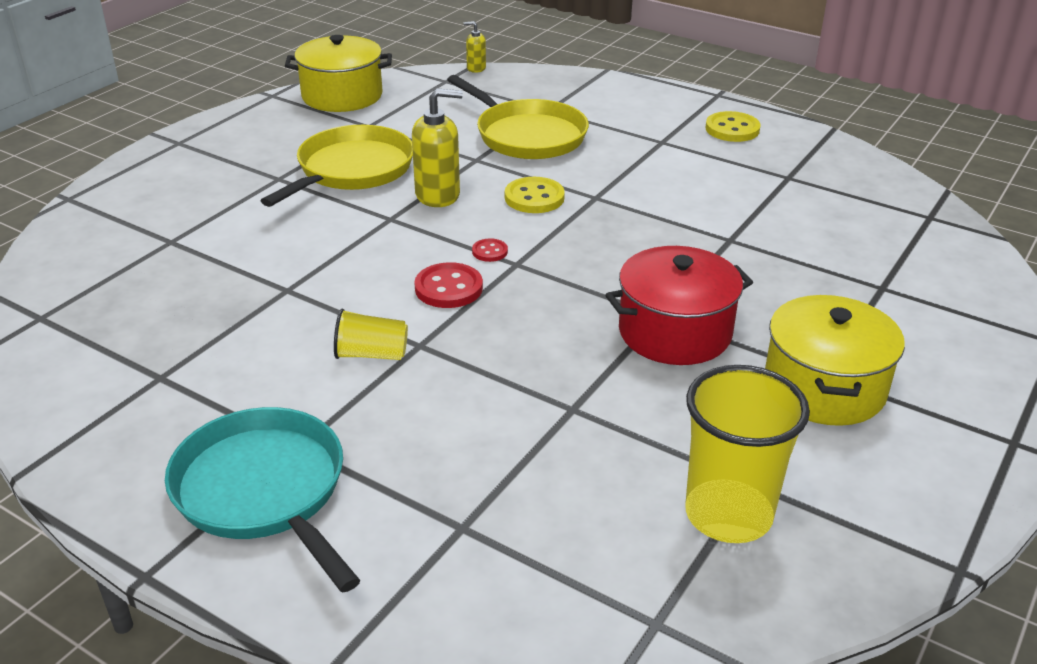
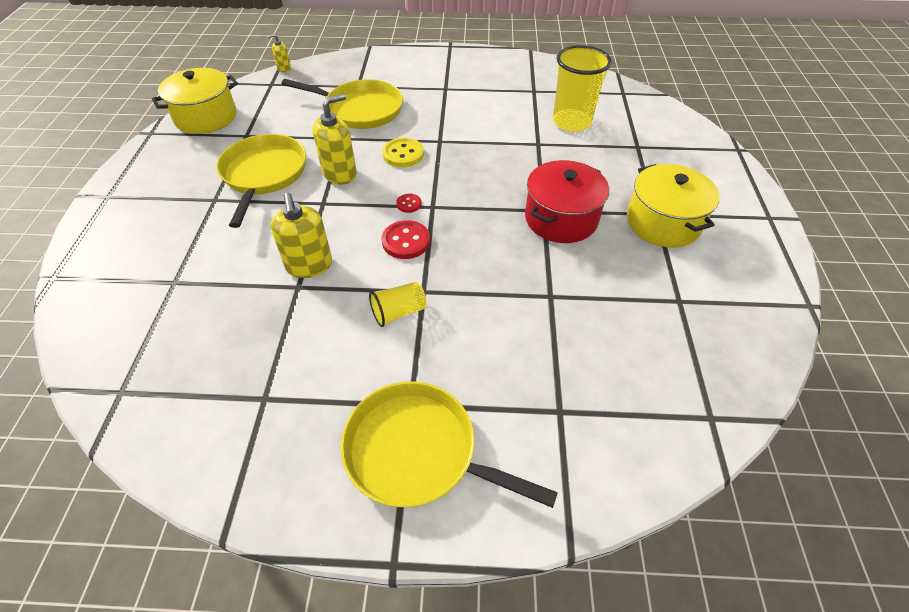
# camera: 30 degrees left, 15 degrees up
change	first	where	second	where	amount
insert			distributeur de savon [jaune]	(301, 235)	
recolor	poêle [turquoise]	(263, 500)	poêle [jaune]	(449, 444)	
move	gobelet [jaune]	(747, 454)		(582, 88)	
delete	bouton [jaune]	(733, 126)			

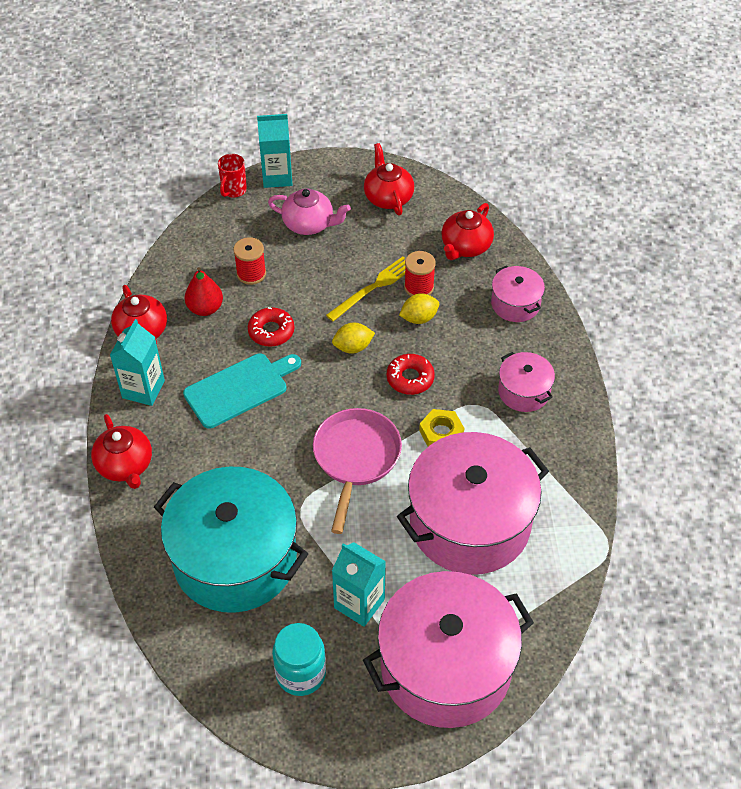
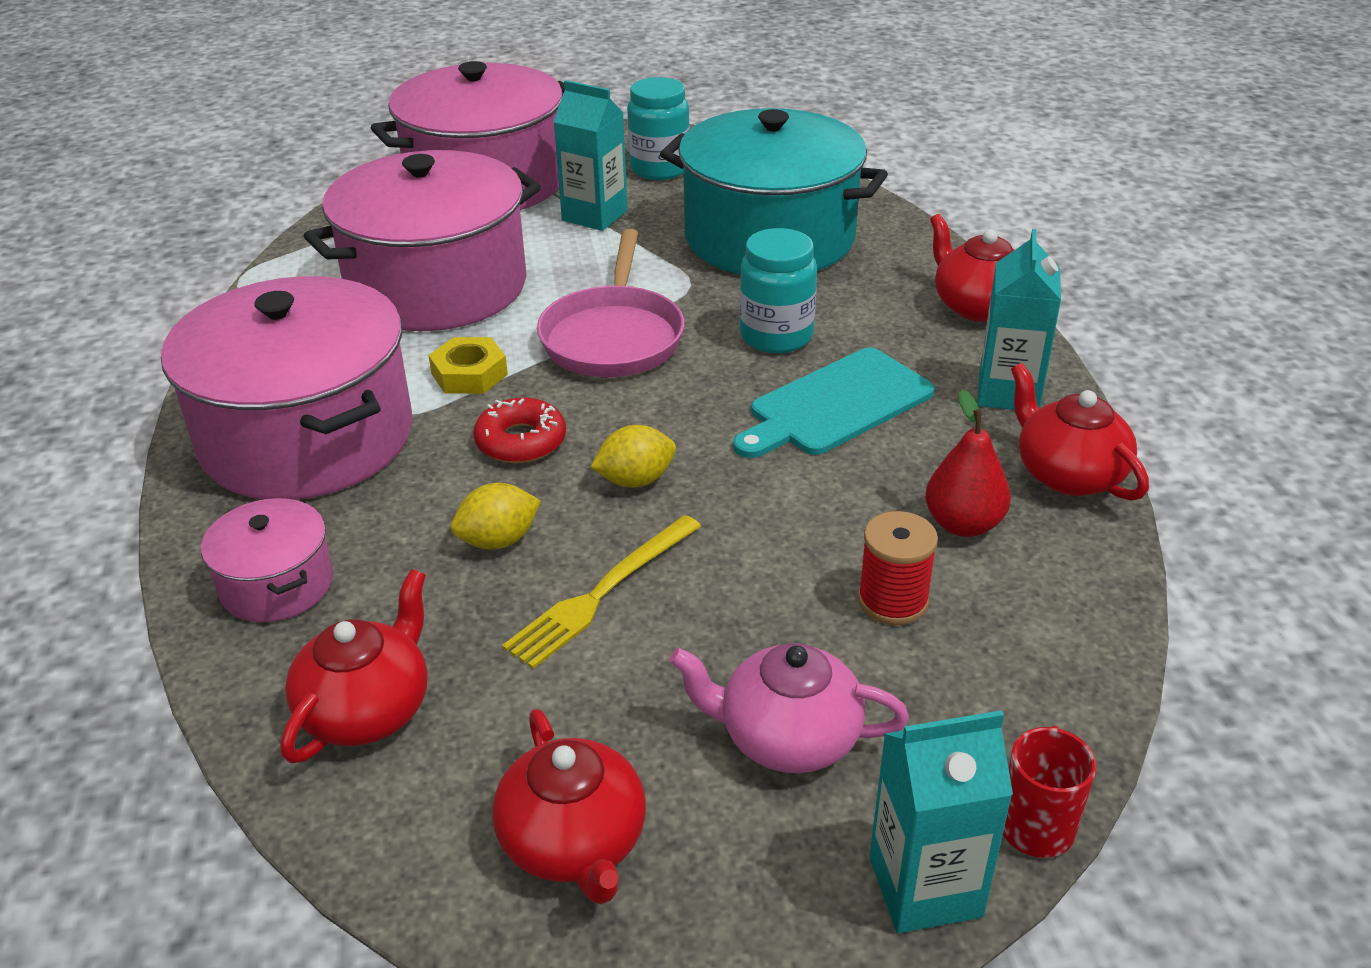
# camera: 175 degrees right, 15 degrees down
change	first	where	second	where	amount
resize	marmite [rose]	(526, 382)		(286, 388)	x2.16
insert			bocal [turquoise]	(778, 290)	
delete	beignet [rouge]	(271, 327)			
delete	bobine [rouge]	(420, 273)			

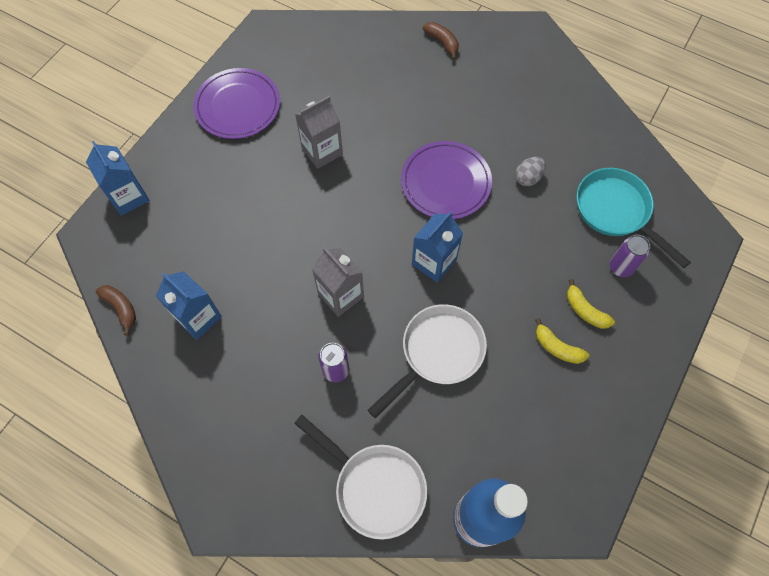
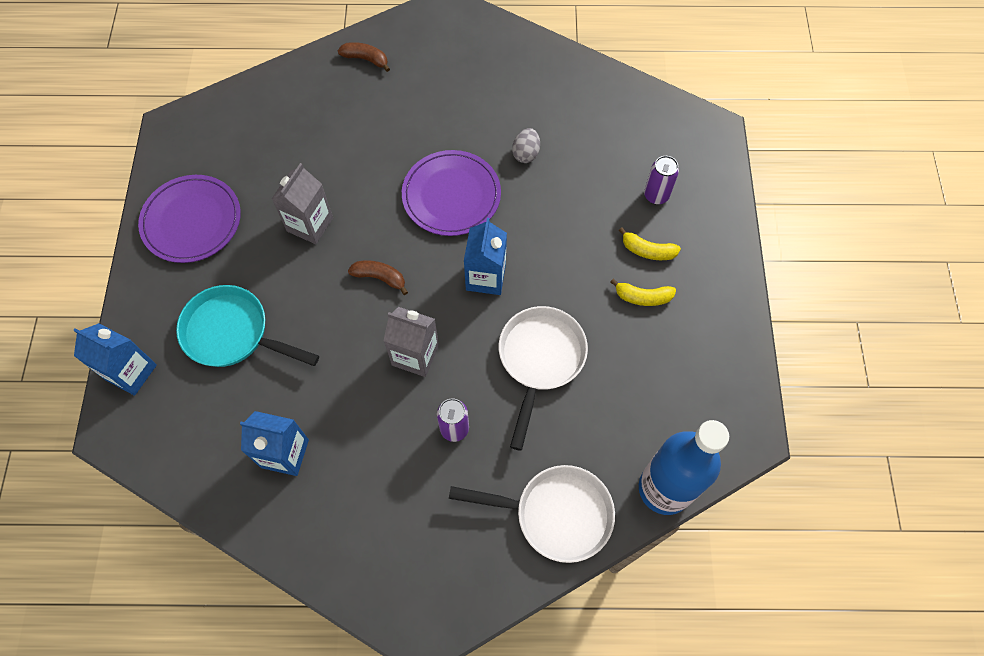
# camera: 30 degrees left, 0 degrees up
change	first	where	second	where	amount
move	poêle [turquoise]	(634, 218)		(247, 326)	
move	banane [marron]	(116, 310)		(378, 278)	

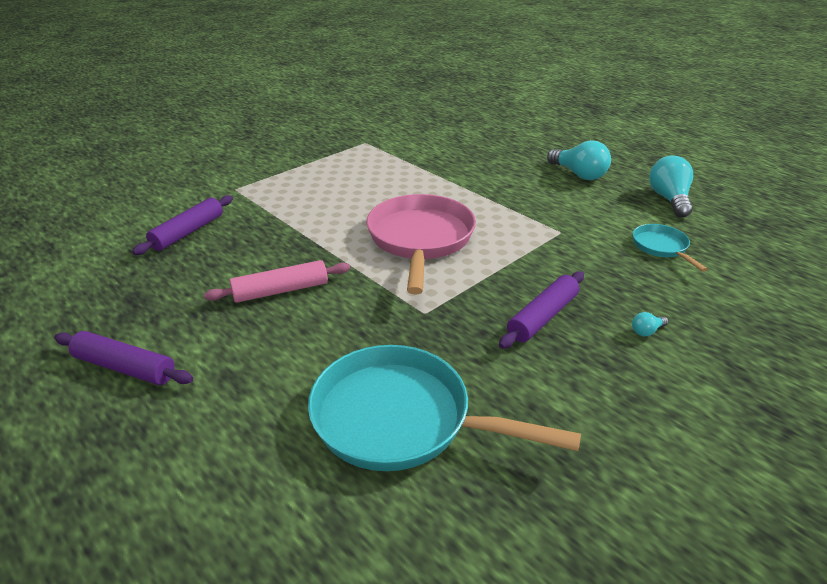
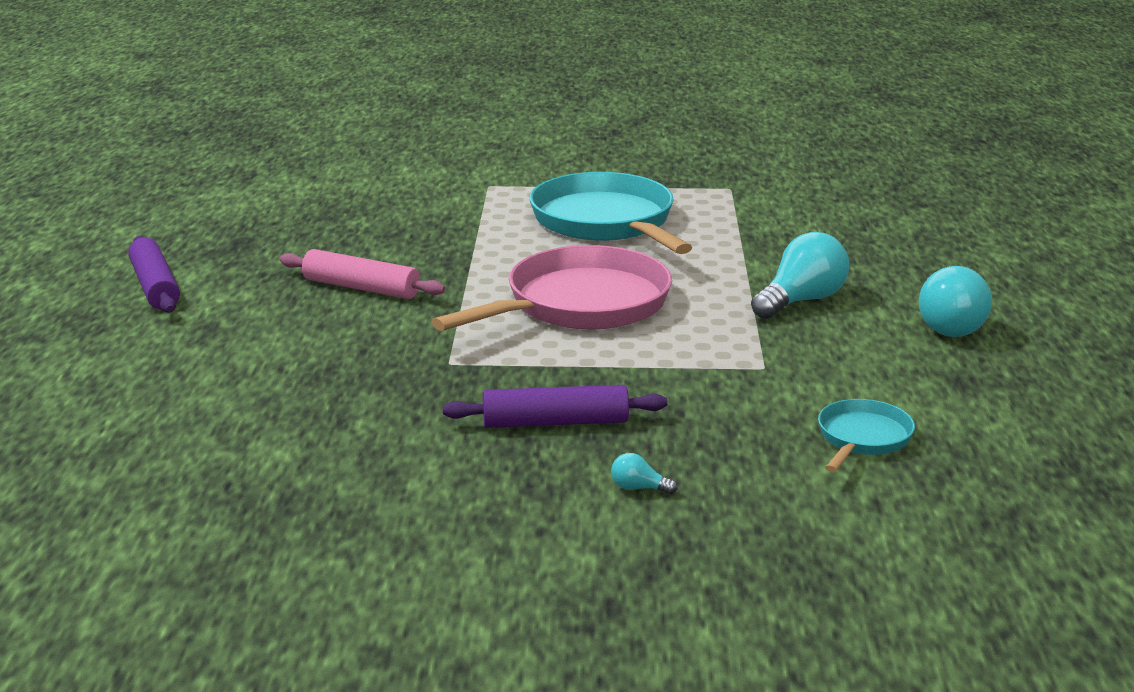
# camera: 45 degrees right, 10 degrees down
change	first	where	second	where	amount
move	poêle [turquoise]	(444, 408)		(610, 213)	
move	ampoule [turquoise]	(671, 187)		(800, 275)	
delete	rouleau à pâtisserie [violet]	(182, 225)			

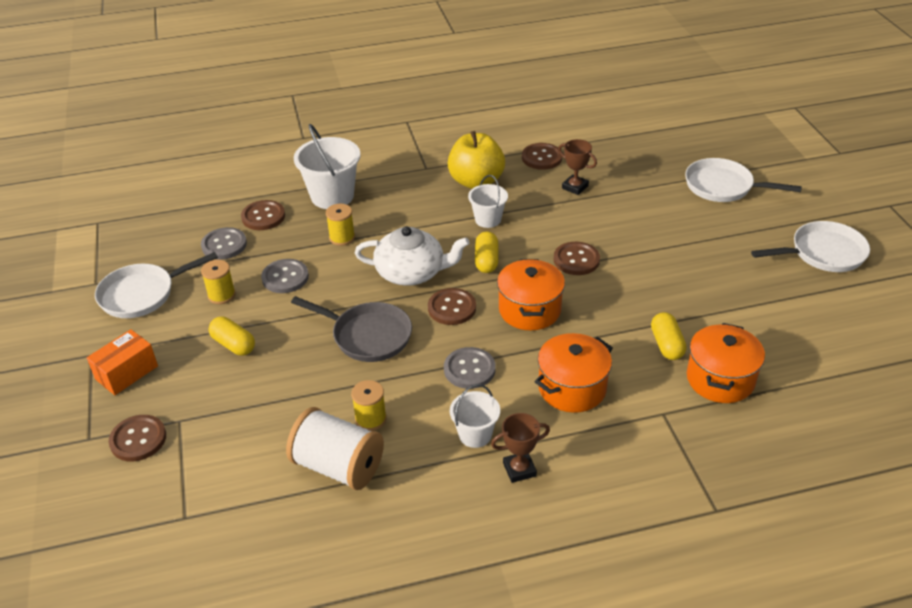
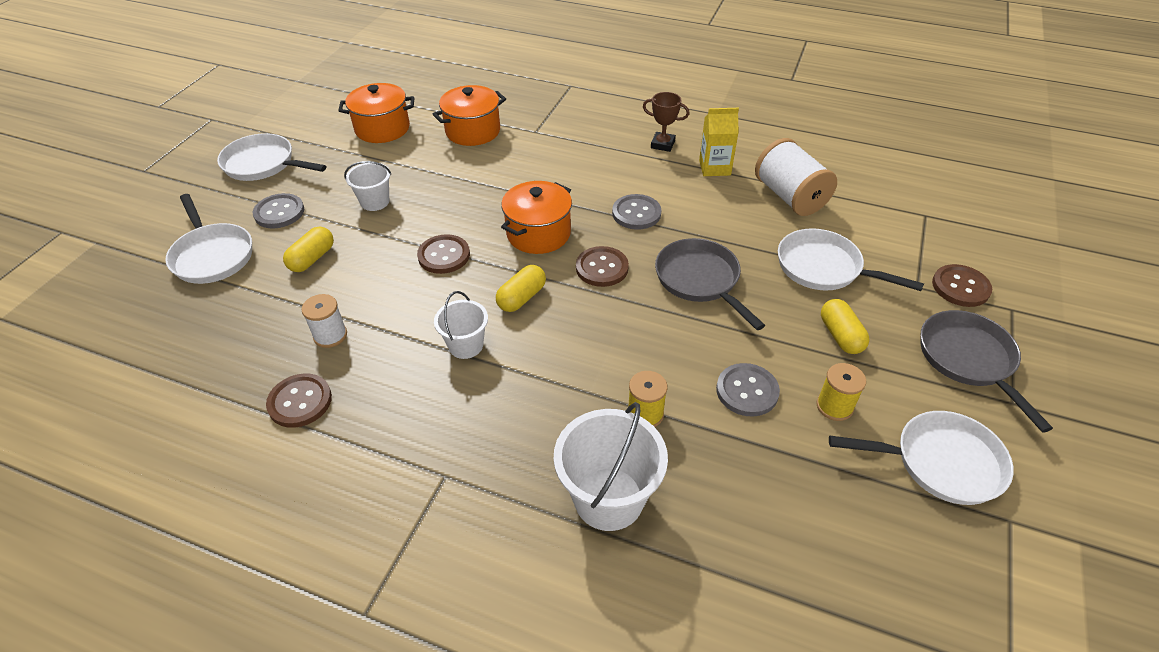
# camera: 145 degrees left, 5 degrees up
change	first	where	second	where	amount
move	bouton [gris]	(224, 243)		(278, 210)	
move	gélule [jaune]	(669, 336)		(308, 249)	
replace	trophée [marron]	(577, 167)	bobine [blanc]	(324, 321)	
move	marmite [orange]	(573, 373)		(376, 113)	
move	seau [blanc]	(475, 416)		(367, 186)	
insert			brique de lait [jaune]	(719, 142)	
insert			poêle [blanc]	(851, 259)	
replace	boîte [orange]	(122, 362)	poêle [gris]	(986, 371)	
delete	bouton [marron]	(263, 215)			
delete	bobine [jaune]	(369, 405)			
delete	théière [blanc]	(412, 256)			
delete	pomme [jaune]	(476, 160)			

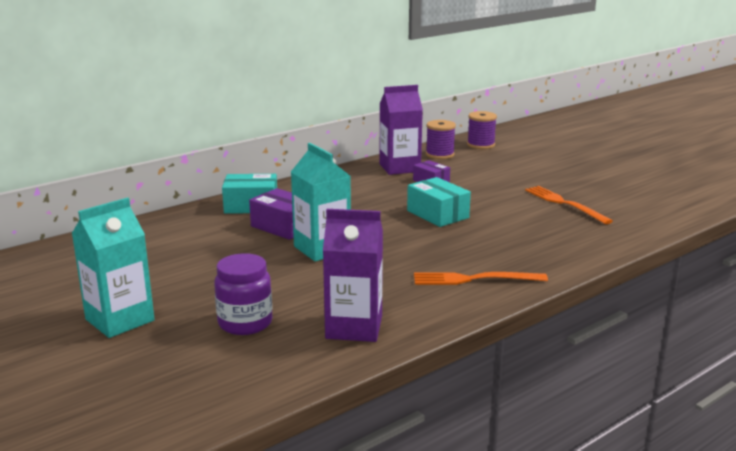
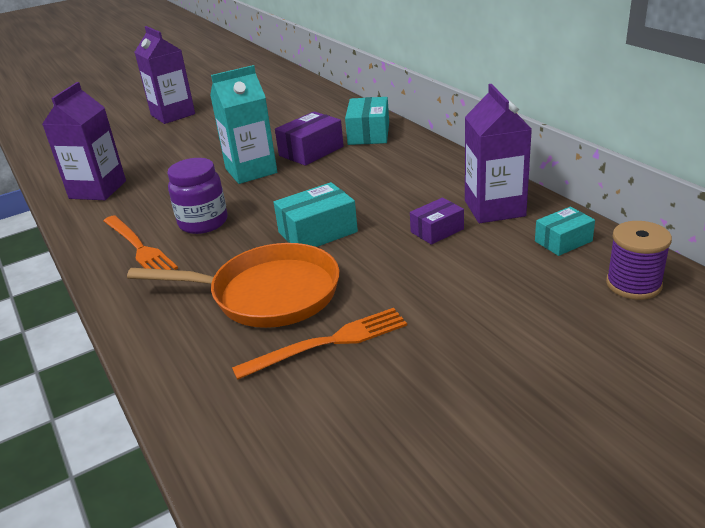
# camera: 100 degrees right, 10 degrees up
change	first	where	second	where	amount
rotate	fourchette [orange]	(481, 278)		(141, 242)	135 degrees clockwise
insert			poêle [orange]	(233, 285)	
recolor	brique de lait [turquoise]	(113, 267)	brique de lait [violet]	(165, 75)	
move	bocal [violet]	(243, 294)		(197, 196)	
replace	bobine [violet]	(441, 139)	boîte [turquoise]	(565, 231)	

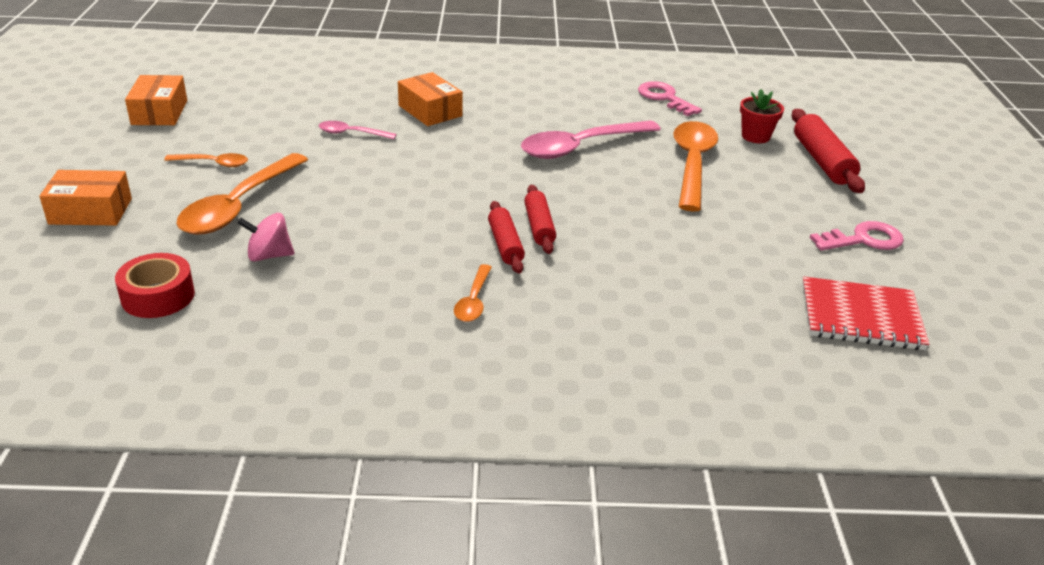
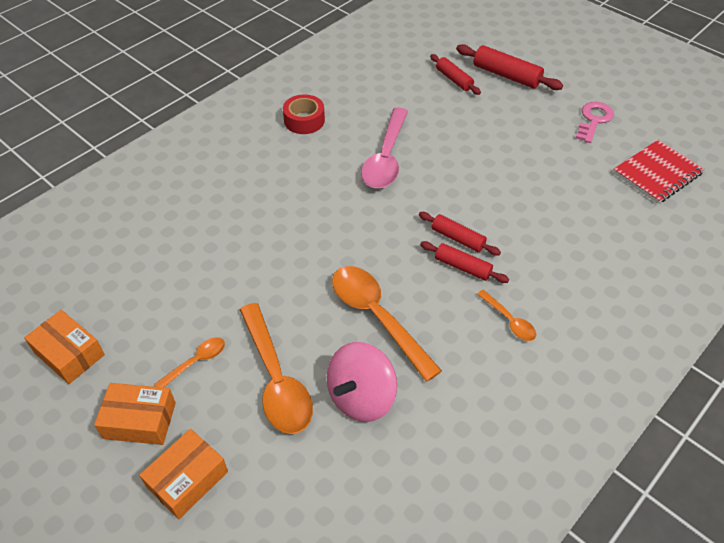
# camera: 45 degrees left, 15 degrees up
change	first	where	second	where	amount
move	boîte [orange]	(430, 99)		(135, 414)	
move	ruban adhésif [rouge]	(155, 285)		(304, 114)	
resize	toupie [rose]	(265, 237)		(362, 382)	x1.64
move	cuillère [orange]	(695, 166)		(387, 324)	
replace	pot de fleurs [rouge]	(762, 116)	rouleau à pâtisserie [rouge]	(455, 74)	
delete	cuillère [rose]	(358, 130)			
delete	clé [rose]	(670, 98)			

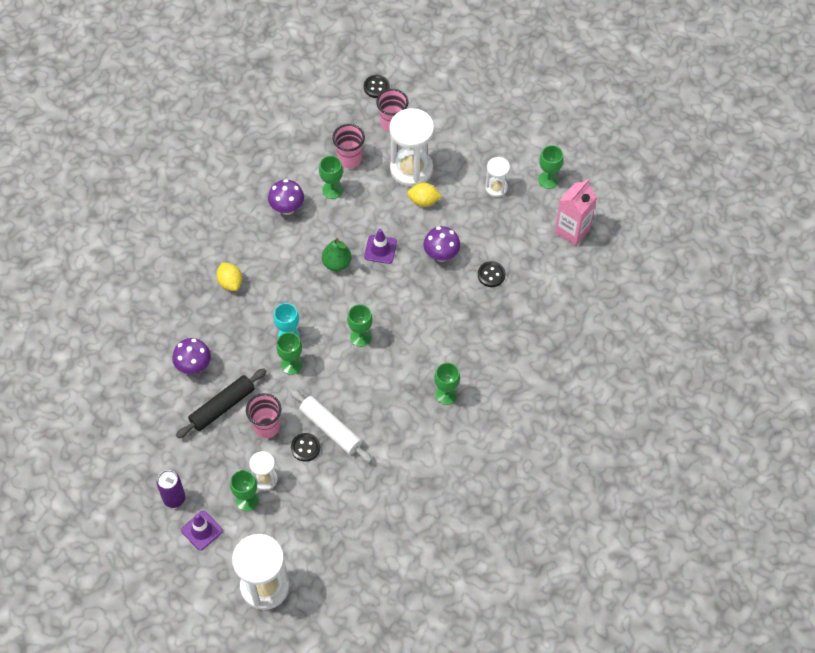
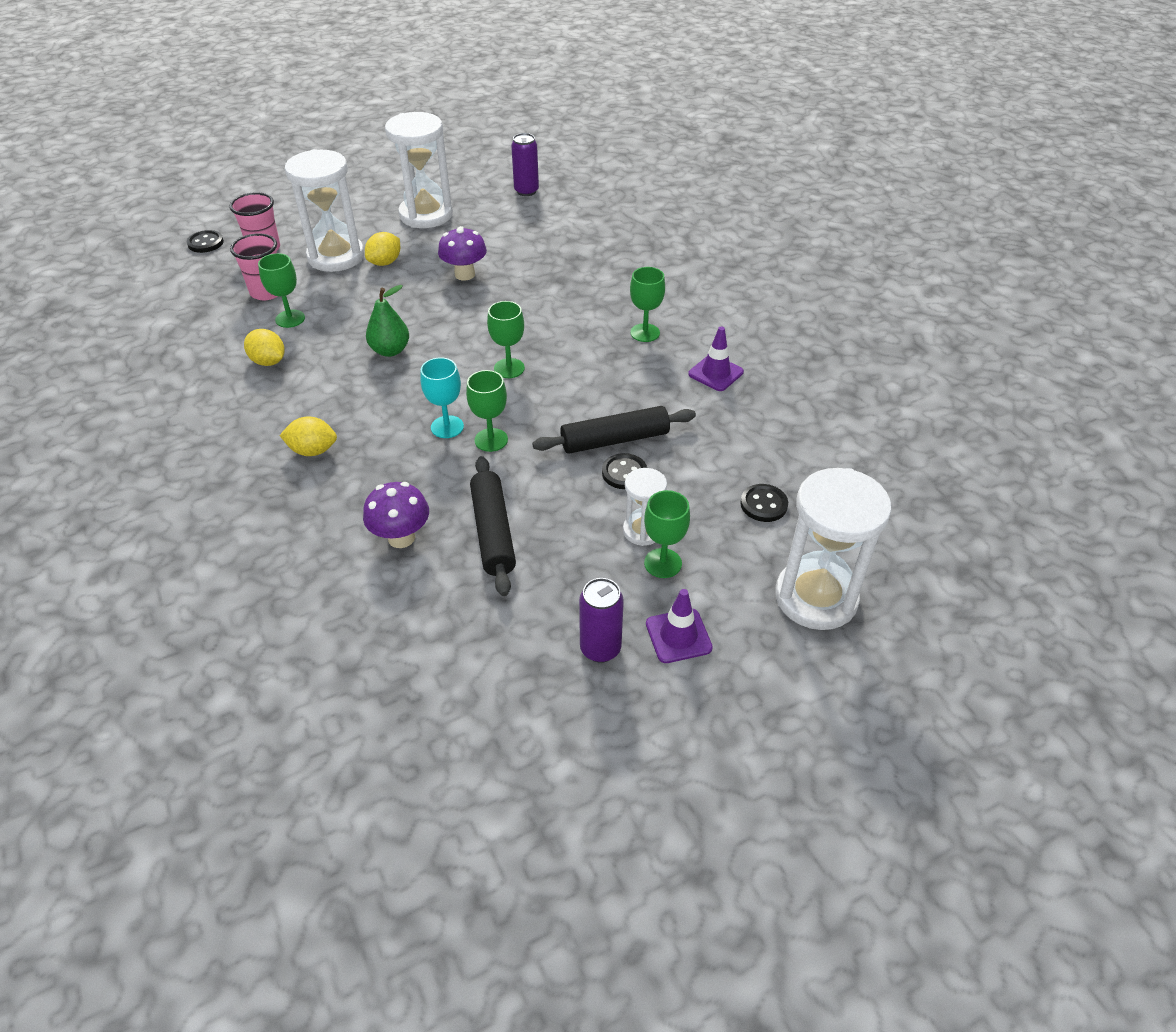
# camera: 60 degrees left, 15 degrees down
change	first	where	second	where	amount
replace	champignon [violet]	(286, 197)	citron [jaune]	(264, 347)	
resize	sablier [blanc]	(497, 177)		(419, 170)	x1.93
replace	brique de lait [rose]	(576, 212)	canette [violet]	(525, 164)	
recolor	rouleau à pâtisserie [blanc]	(331, 426)	rouleau à pâtisserie [noir]	(614, 430)	
move	cône de chantier [violet]	(380, 246)		(716, 358)	
move	bouton [noir]	(492, 274)		(764, 503)	
delete	gobelet [rose]	(264, 415)			
delete	verre à pied [vert]	(551, 167)			

